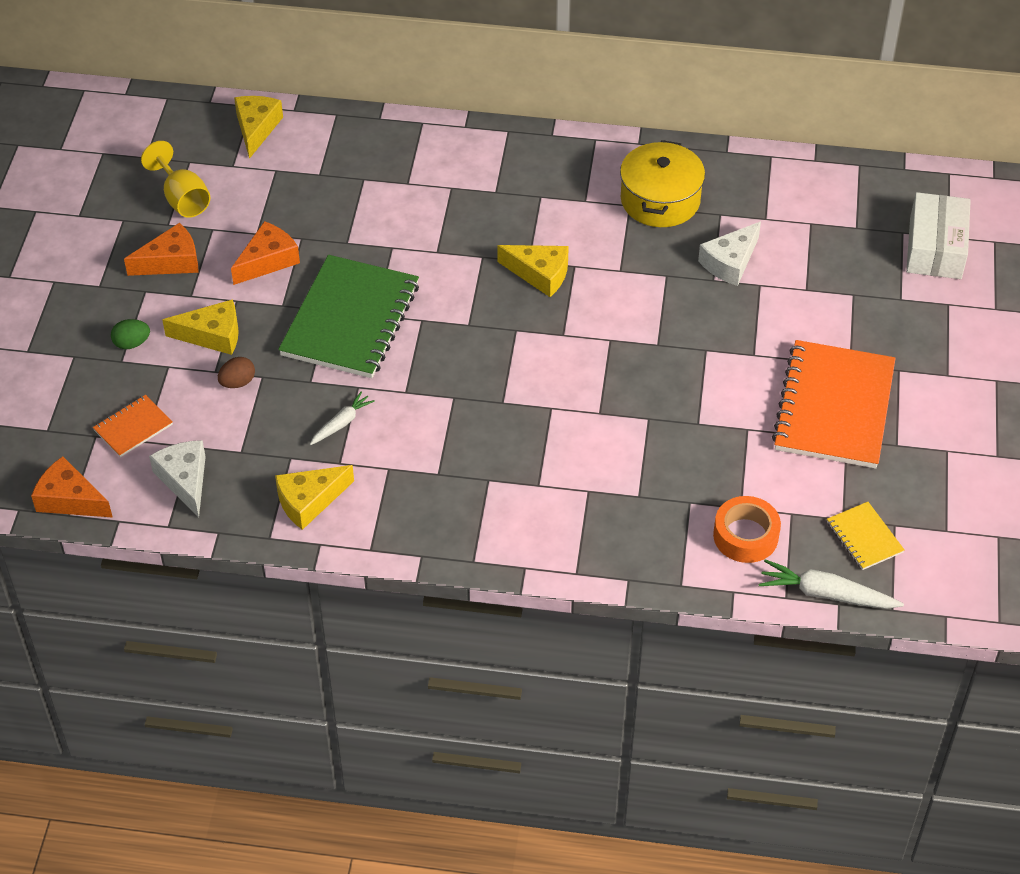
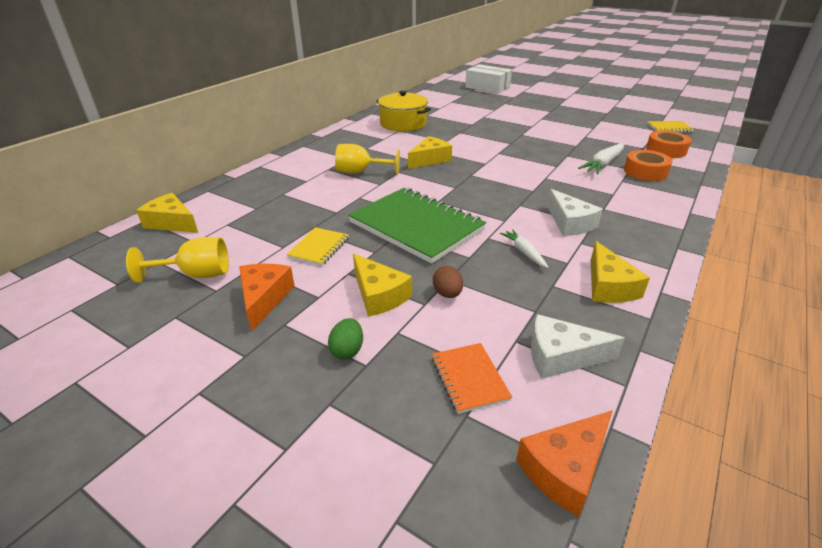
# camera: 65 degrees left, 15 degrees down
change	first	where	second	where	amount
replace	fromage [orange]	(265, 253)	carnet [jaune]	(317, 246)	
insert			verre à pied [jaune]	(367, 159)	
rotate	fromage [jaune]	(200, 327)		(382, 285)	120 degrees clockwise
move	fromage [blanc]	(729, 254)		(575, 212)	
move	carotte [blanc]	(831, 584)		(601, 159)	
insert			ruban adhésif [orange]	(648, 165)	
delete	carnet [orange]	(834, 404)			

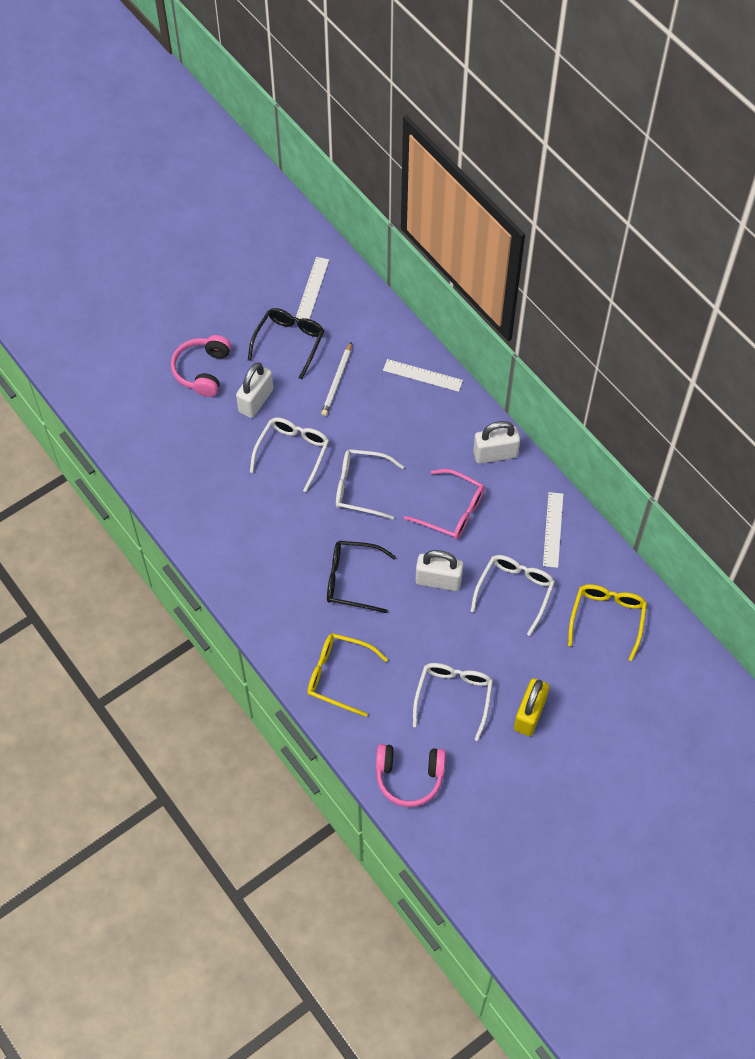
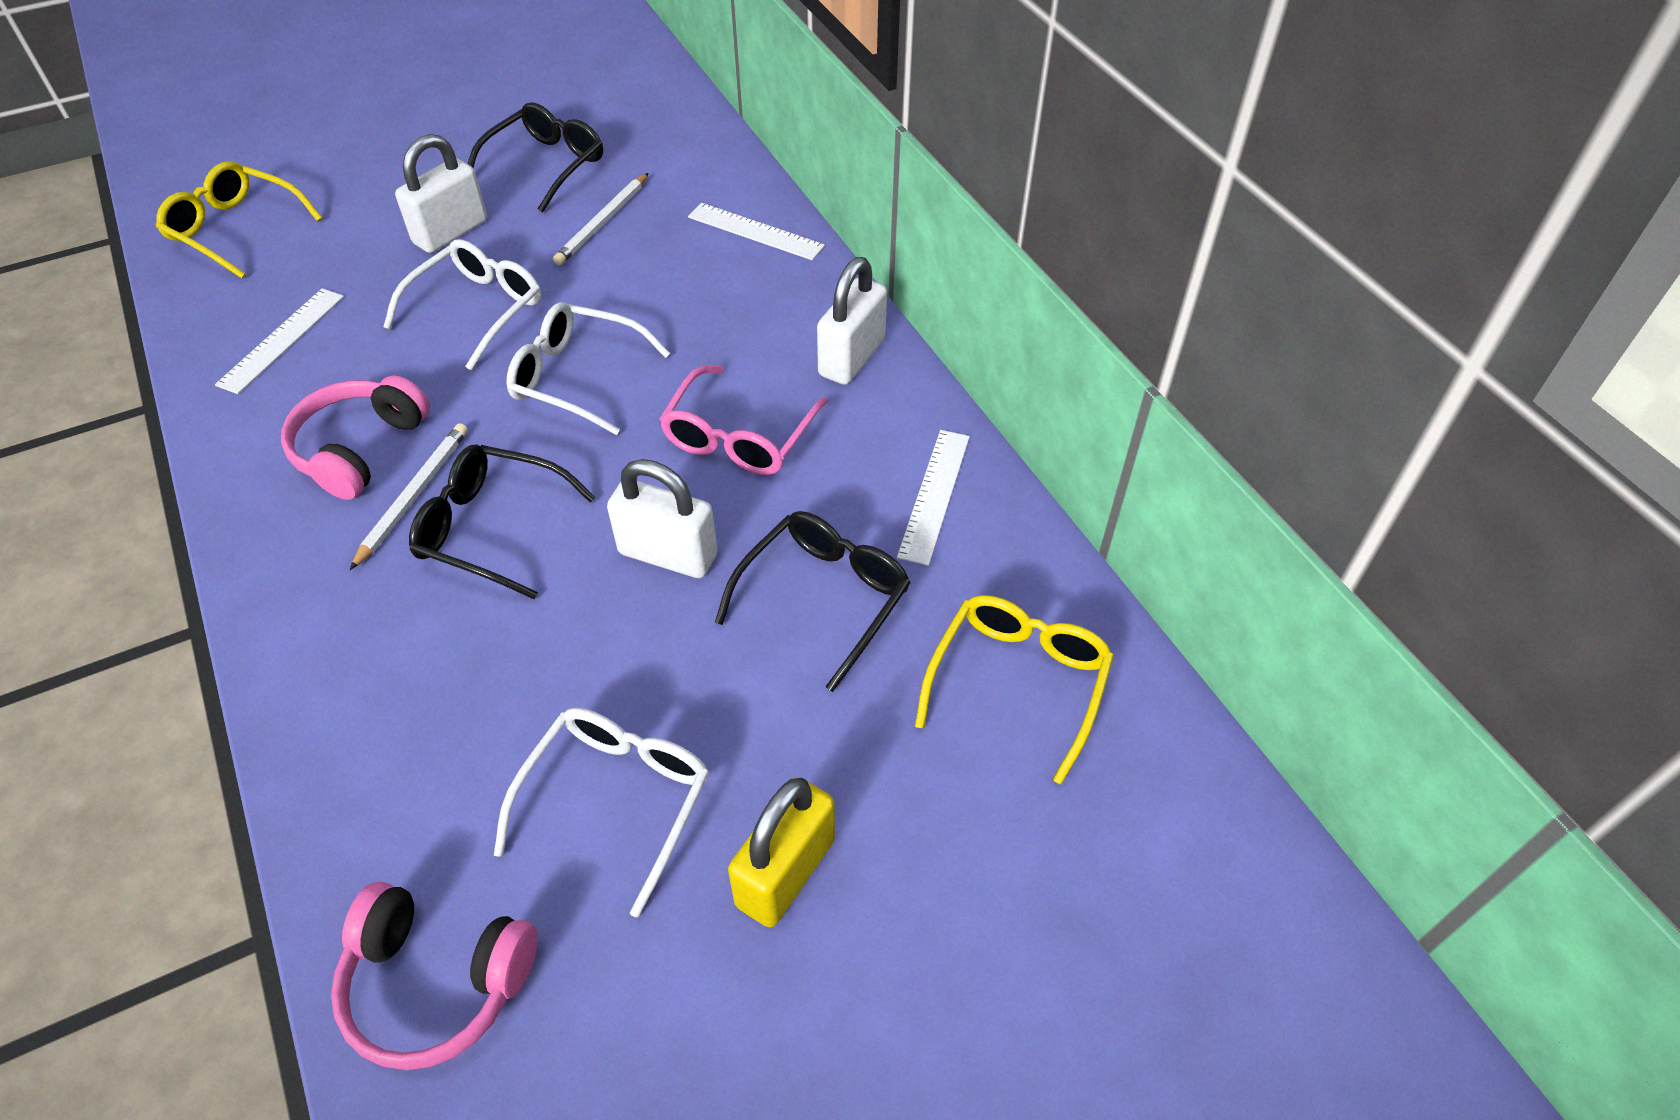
# camera: 10 degrees right, 10 degrees down
change	first	where	second	where	amount
move	lunettes [jaune]	(347, 675)		(239, 219)	
move	règle [blanc]	(312, 288)		(279, 341)	
move	casque audio [rose]	(201, 366)		(355, 437)	
insert			crayon [blanc]	(409, 496)	
rotate	lunettes [rose]	(444, 504)		(743, 420)	75 degrees clockwise
recolor	lunettes [blanc]	(512, 595)	lunettes [noir]	(813, 601)	
rotate	cadenas [blanc]	(496, 442)		(852, 321)	60 degrees counterclockwise

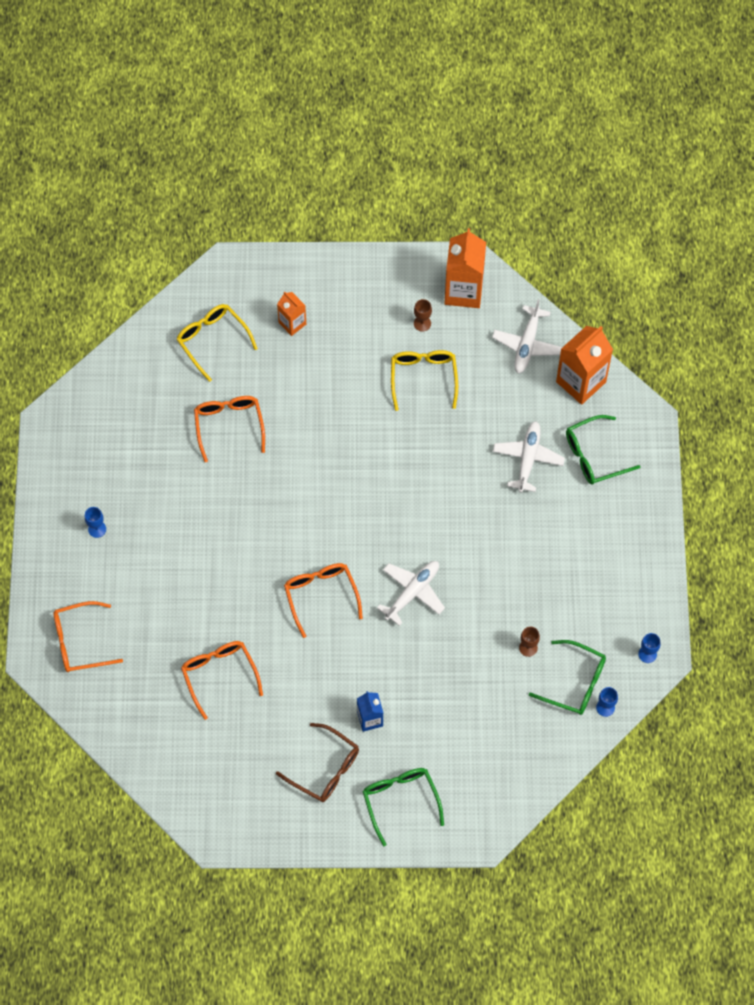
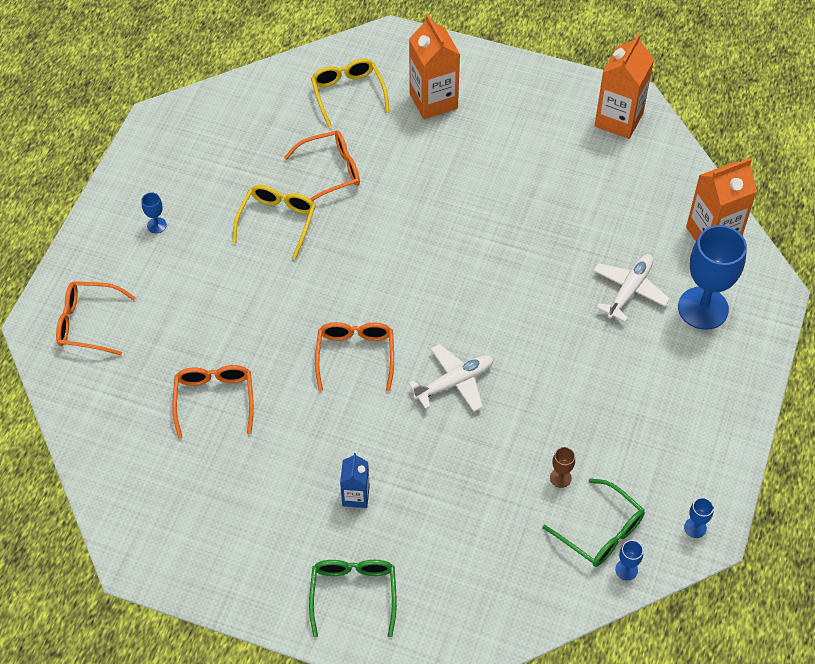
# camera: 20 degrees right, 10 degrees down
change	first	where	second	where	amount
move	lunettes [jaune]	(424, 380)		(274, 222)	
rotate	lunettes [orange]	(229, 429)		(322, 165)	60 degrees clockwise
resize	brique de lait [orange]	(291, 313)		(434, 66)	x1.78
replace	lunettes [vert]	(603, 450)	verre à pied [bleu]	(712, 277)	
delete	lunettes [marron]	(317, 762)			
delete	verre à pied [marron]	(423, 315)			
delete	avion [blanc]	(527, 336)			

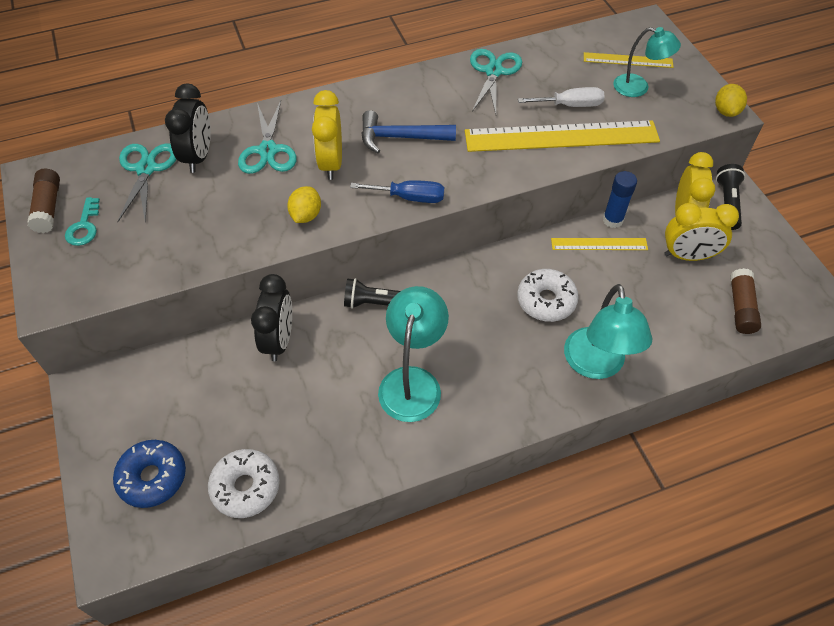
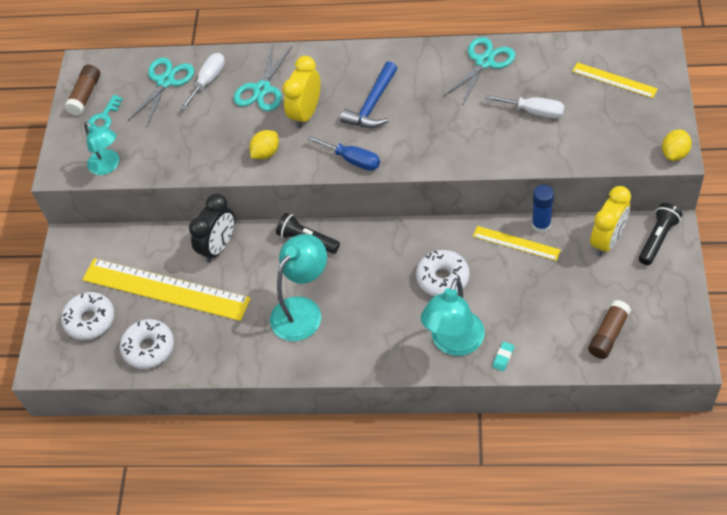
# camera: 30 degrees right, 0 degrees up
change	first	where	second	where	amount
recolor	beignet [bleu]	(149, 474)	beignet [blanc]	(87, 316)	
move	règle [jaune]	(562, 136)		(166, 289)	
move	lampe [turquoise]	(647, 62)		(101, 148)	
replace	réveil [noir]	(188, 128)	tournevis [blanc]	(202, 81)	
rotate	marteau [bleu]	(409, 131)		(368, 94)	90 degrees counterclockwise
insert			gomme [turquoise]	(504, 356)	
delete	réveil [jaune]	(701, 232)			

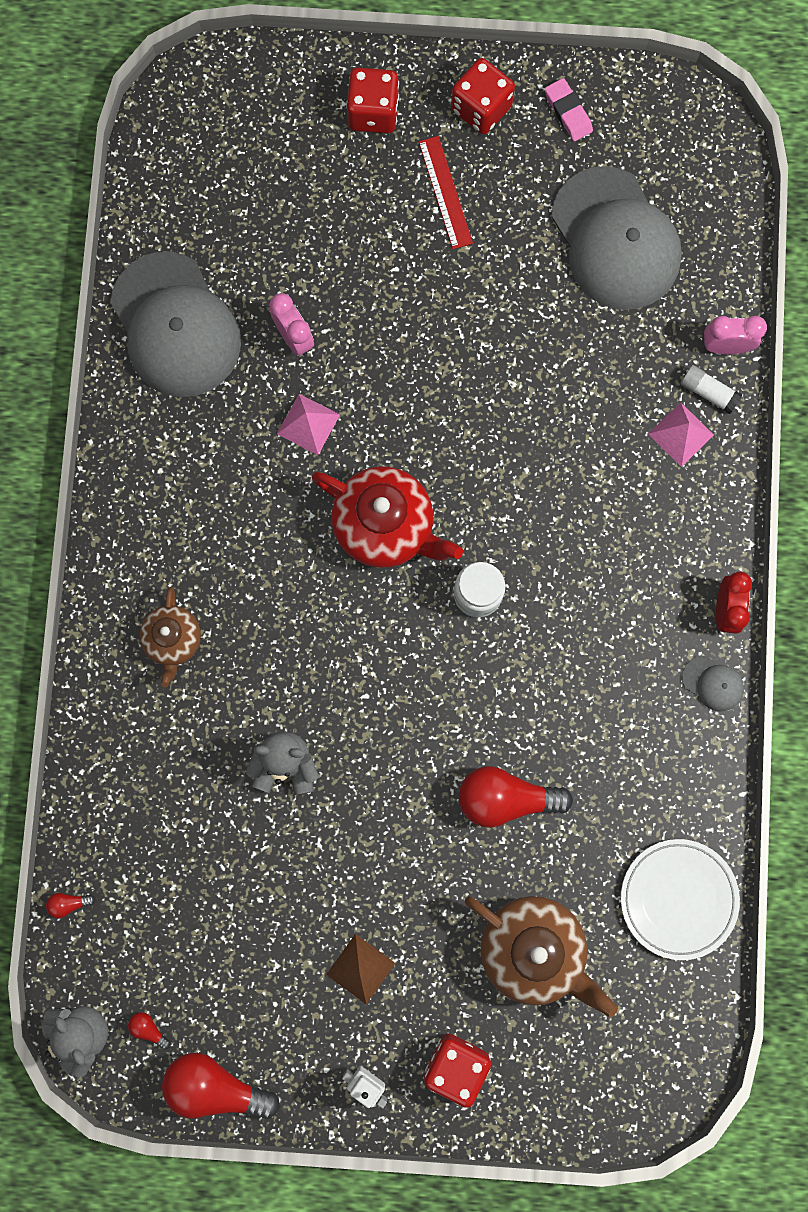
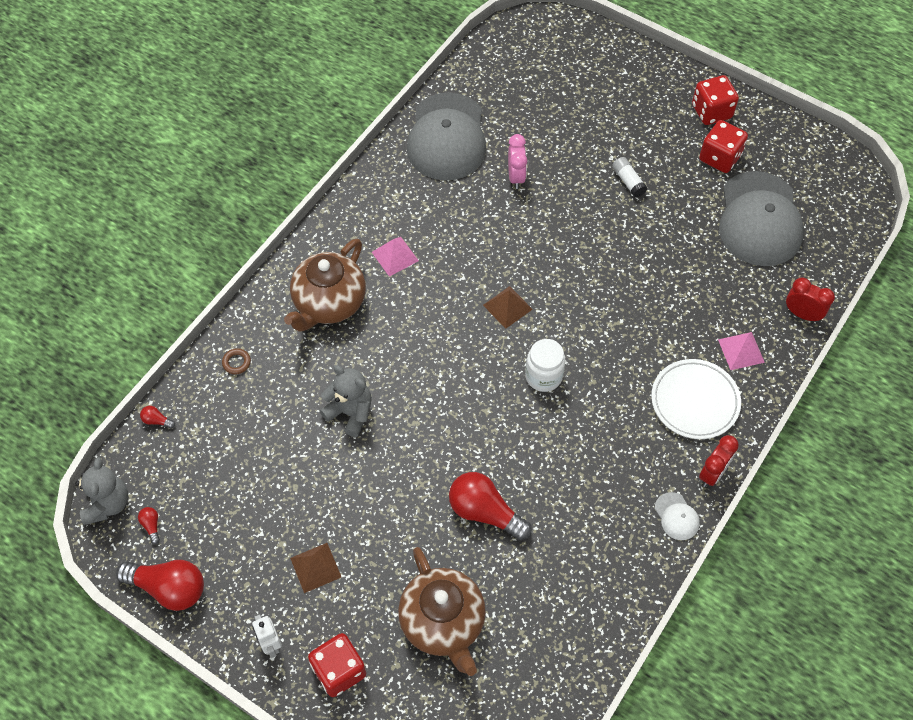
# camera: 30 degrees right, 20 degrees down
change	first	where	second	where	amount
rotate	ampoule [rouge]	(221, 1086)		(160, 585)	150 degrees clockwise
insert			anneau [marron]	(236, 361)	
resize	théière [marron]	(170, 637)		(325, 285)	x1.68
move	pyramide [rose]	(308, 424)		(395, 257)	
replace	théière [rouge]	(387, 517)	pyramide [marron]	(508, 307)	
move	bâton de colle [blanc]	(711, 389)		(629, 177)	
move	assiette [blanc]	(680, 899)		(696, 399)	
recolor	casquette [gris]	(713, 684)	casquette [blanc]	(677, 516)	
move	dé [rouge]	(372, 100)		(723, 146)	
recolor	réveil [rose]	(735, 335)	réveil [rouge]	(810, 299)	
delete	règle [rouge]	(446, 192)			
delete	gomme [rose]	(569, 109)			

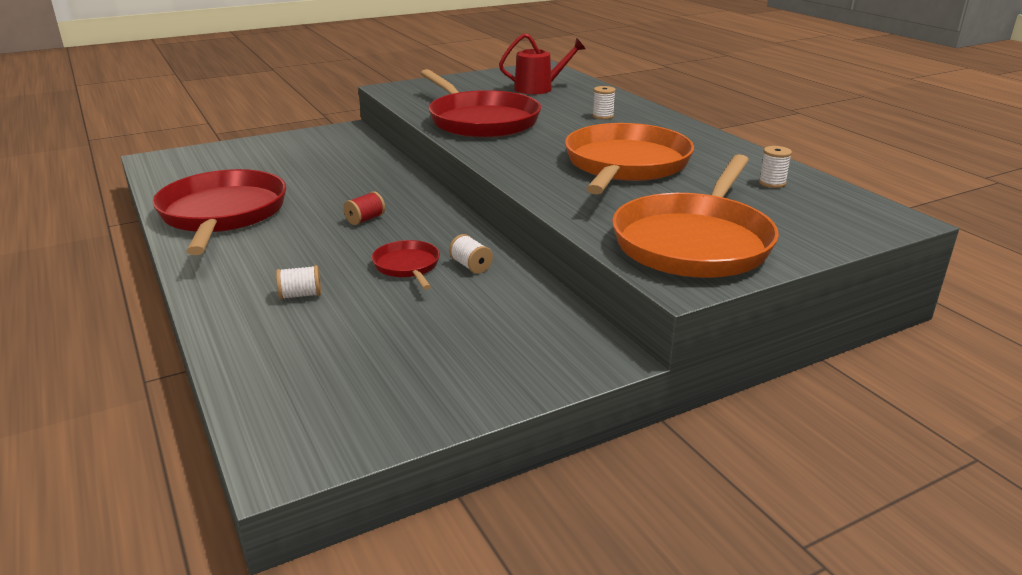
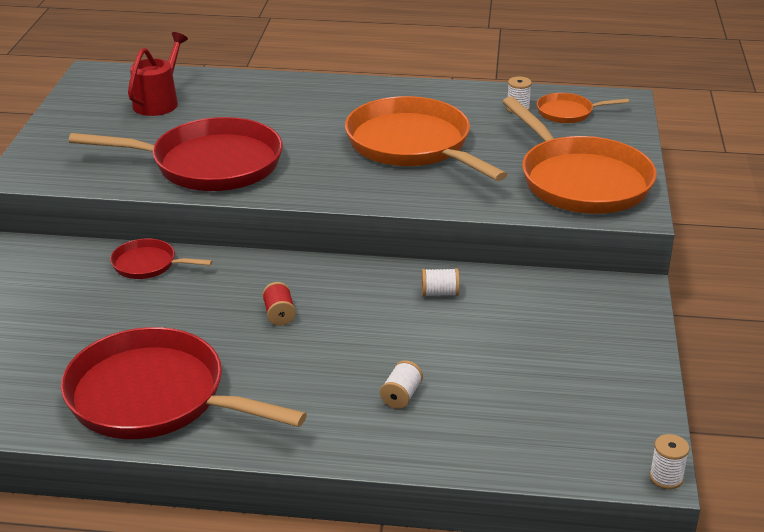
# camera: 55 degrees left, 5 degrees up
change	first	where	second	where	amount
move	poêle [rouge]	(406, 265)		(161, 259)	
insert			poêle [orange]	(583, 108)	
move	bobine [blanc]	(604, 102)		(669, 461)	

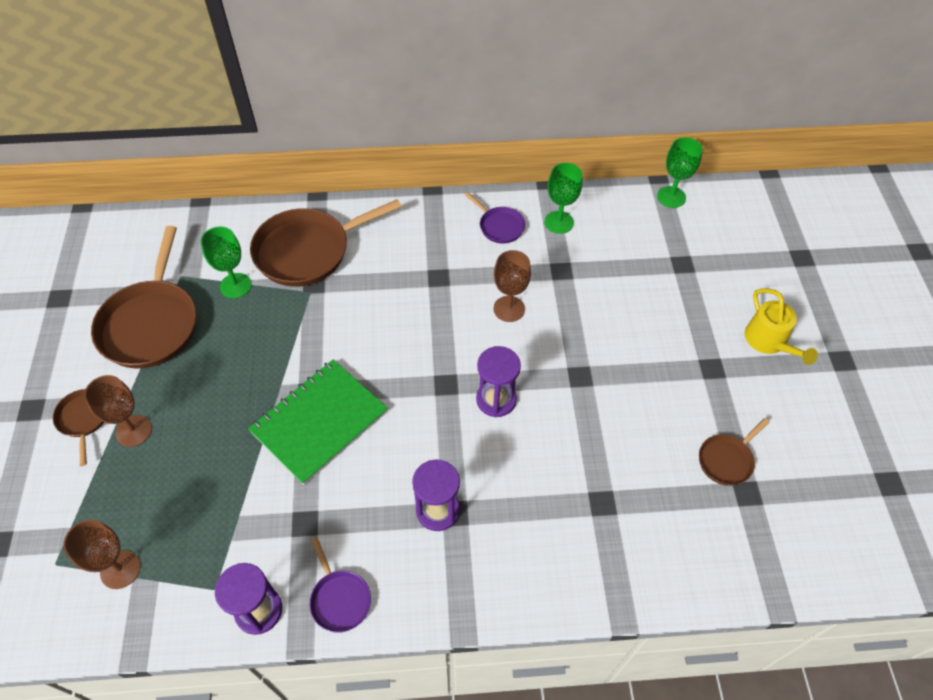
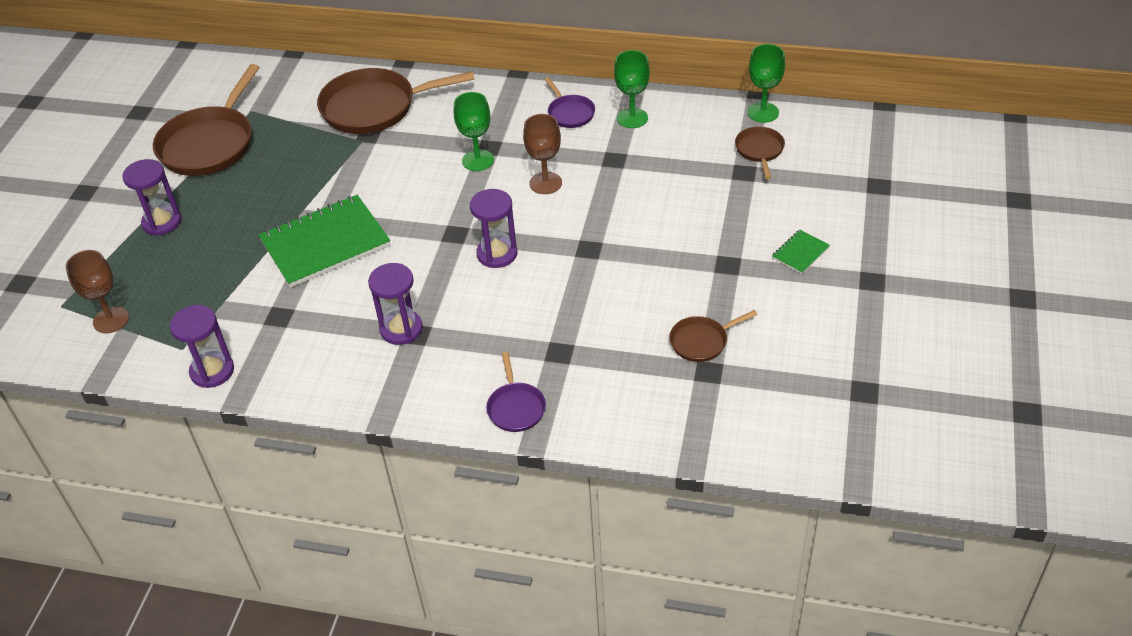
# camera: 20 degrees right, 10 degrees down
change	first	where	second	where	amount
replace	verre à pied [marron]	(118, 411)	sablier [violet]	(152, 197)	
move	verre à pied [vert]	(226, 262)		(474, 131)	
move	poêle [violet]	(340, 585)		(516, 392)	
move	poêle [marron]	(78, 427)		(760, 153)	
replace	arrosoir [jaune]	(781, 326)	carnet [vert]	(801, 252)	

